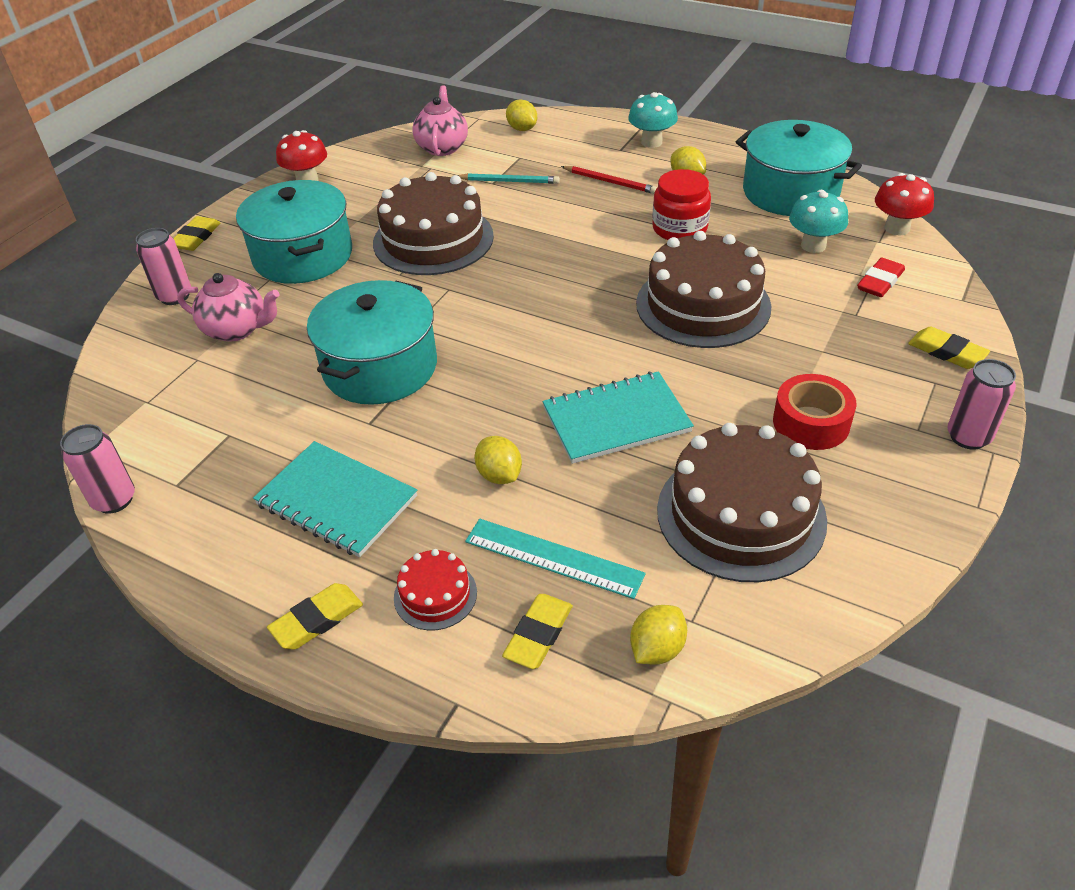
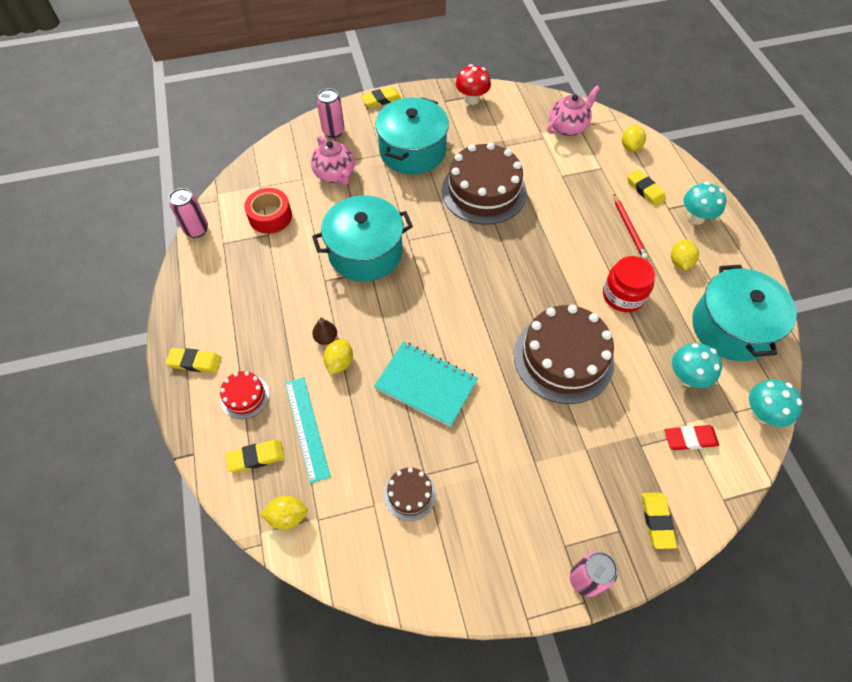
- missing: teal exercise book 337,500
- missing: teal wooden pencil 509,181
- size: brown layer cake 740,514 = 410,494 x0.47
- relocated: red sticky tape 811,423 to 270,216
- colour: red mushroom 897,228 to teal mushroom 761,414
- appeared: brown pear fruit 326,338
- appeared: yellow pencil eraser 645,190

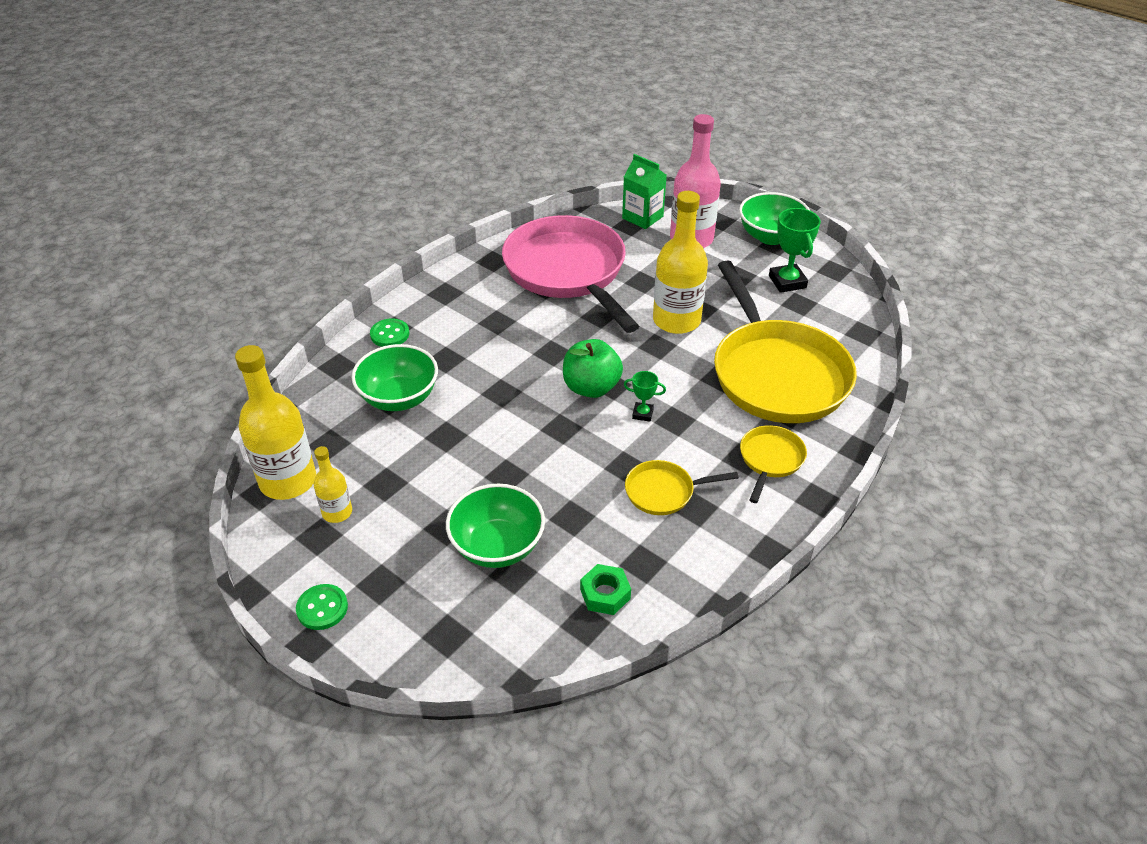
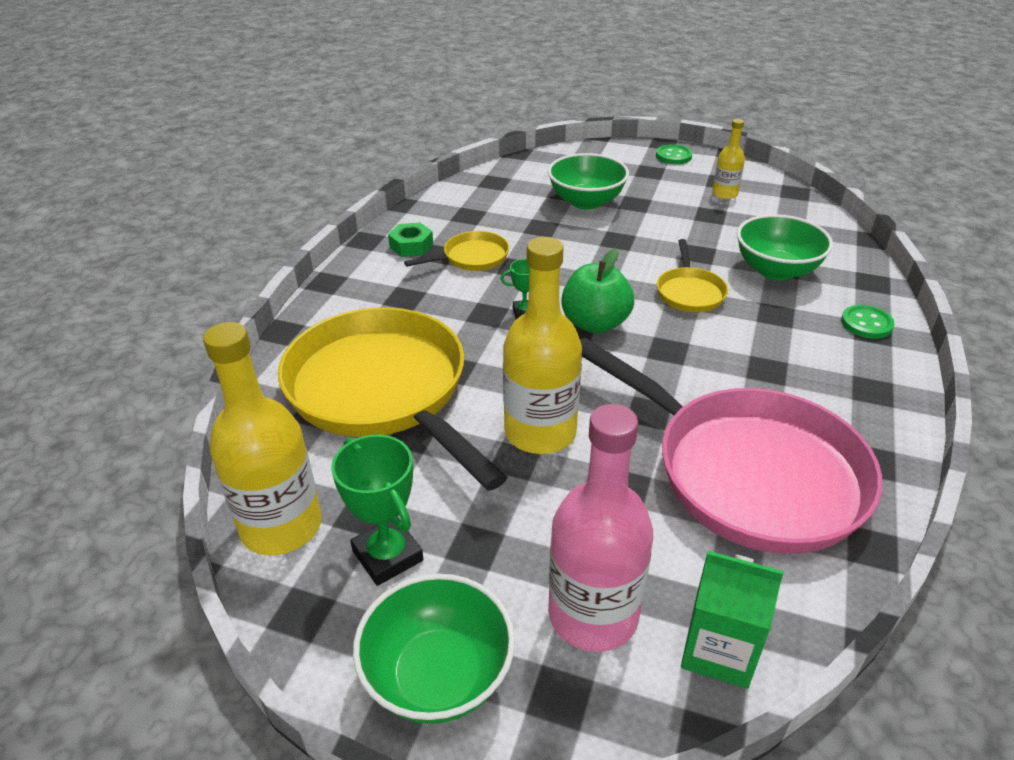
- relocated: yellow flask 288,480 to 281,526
- relocated: leaf-green hexagon nut 605,594 to 411,245
- relocated: yellow pan 770,460 to 689,292

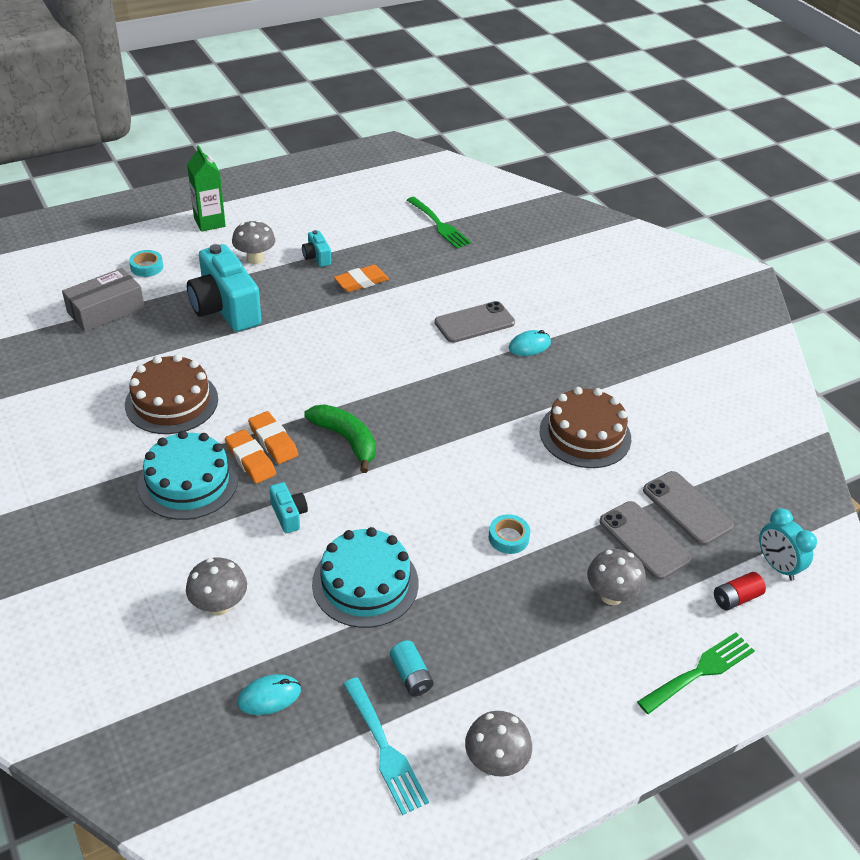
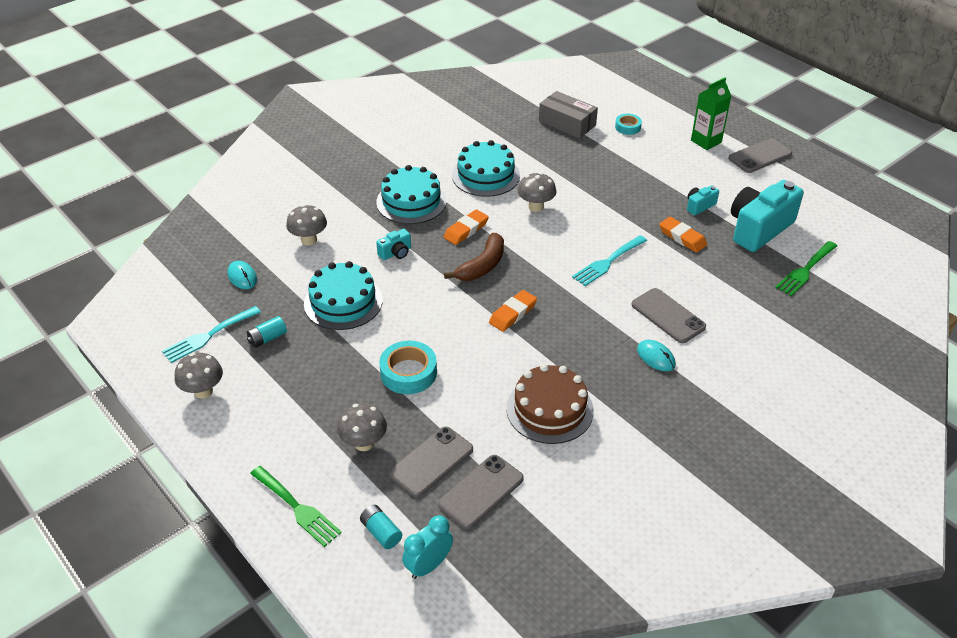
- colour: brown layer cake 171,402 to teal layer cake 485,175
- relocated: teal camera 225,308 to 758,229
- relocated: bright orange pencil eraser 250,460 to 513,313
- relocated: ash-grey mushroom 255,259 to 536,207
- colour: leaf-green banana fruit 346,440 to brown banana fruit 482,266
- size: teal sticky tape 508,537 = 408,373 x1.68
- colour: red power cell 736,598 to teal power cell 381,532
- appeared: teal table fork 607,262
- appeared: ash-grey mobile phone 760,156

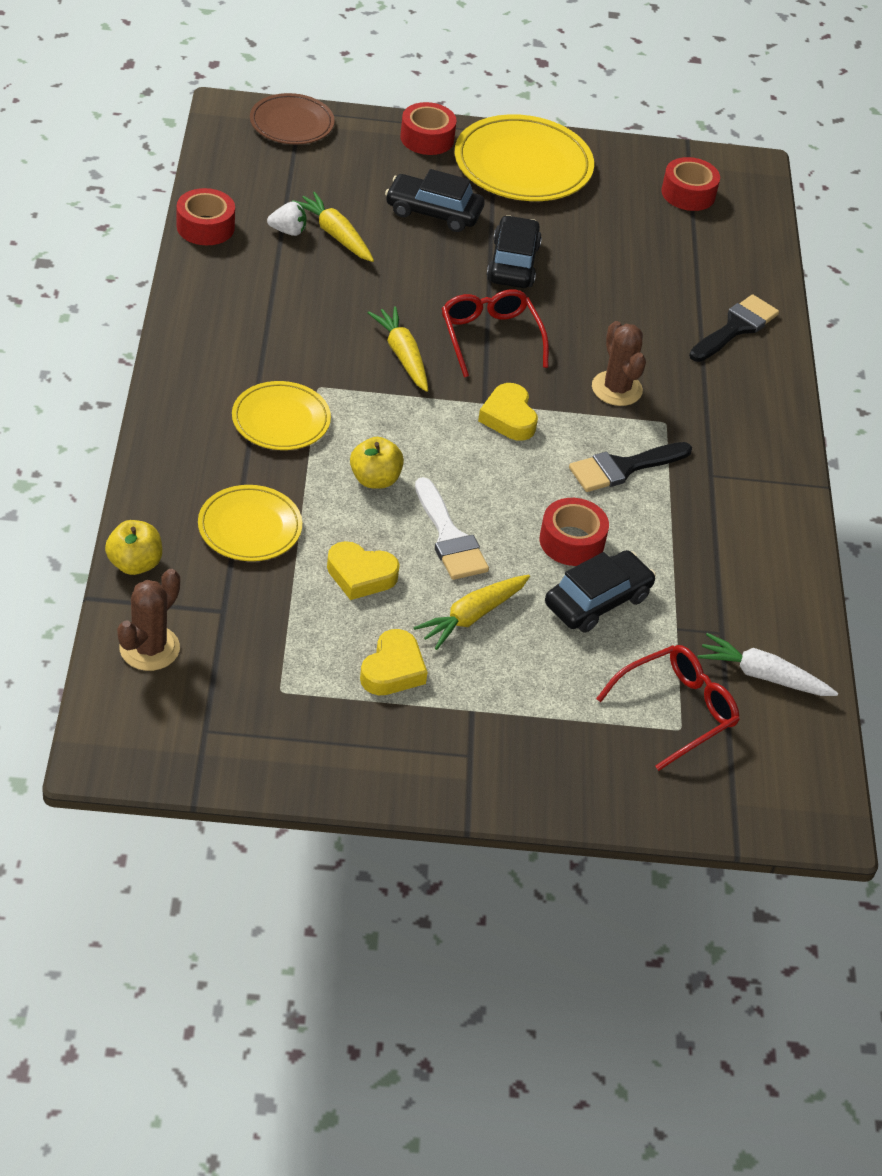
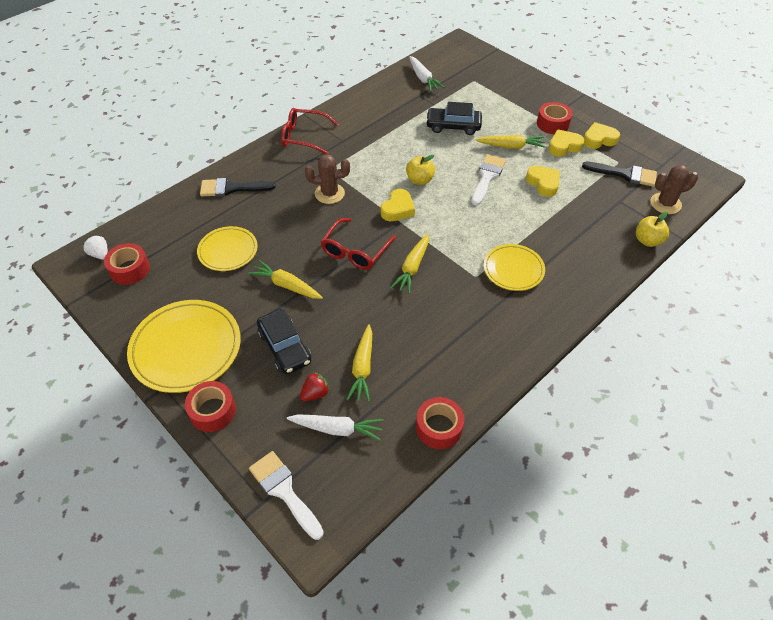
- relocated: yellow dinner plate 250,527 to 228,251
- exchanged: brown dinner plate 291,123 to snow-white brush 284,491
- relocated: snow-white strawberry 288,231 to 100,254
- relocated: yellow apple fruit 375,479 to 420,180
- exchanged: black toy car 513,263 to yellow root vegetable 286,285
- relocated: red sticky tape 571,541 to 552,124
- relocated: black brush 623,468 to 625,174
- spun: brown prickly plant 616,389 = 329,193 60 degrees clockwise
- relocated: red eyeglasses 676,711 to 304,137
- appeared: snow-white root vegetable 337,429
- appeared: red strawberry 315,393
- appeared: yellow heart 599,139

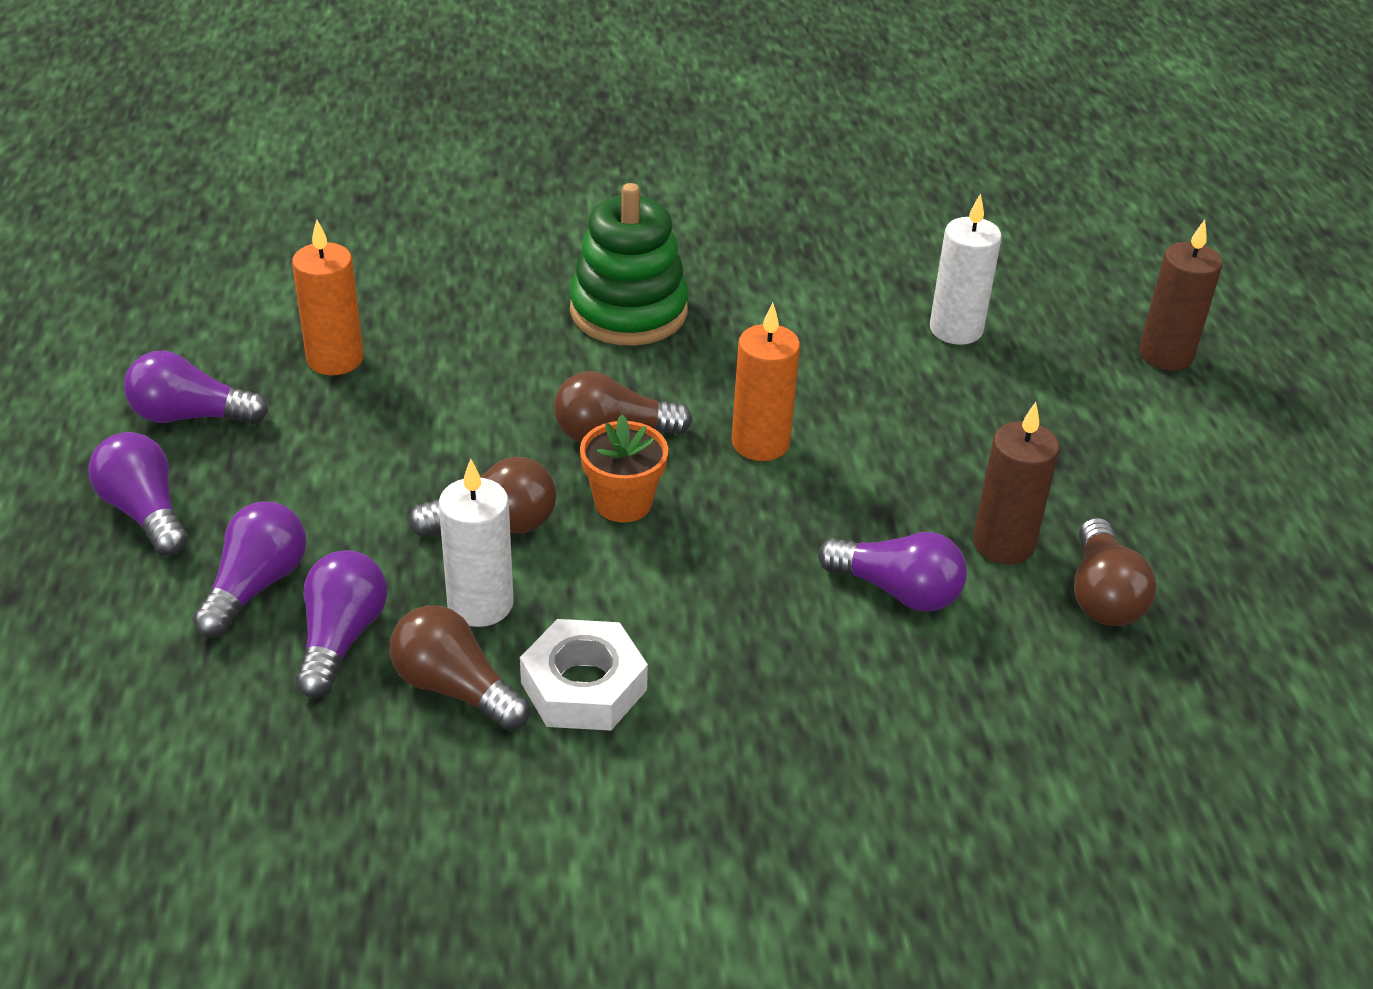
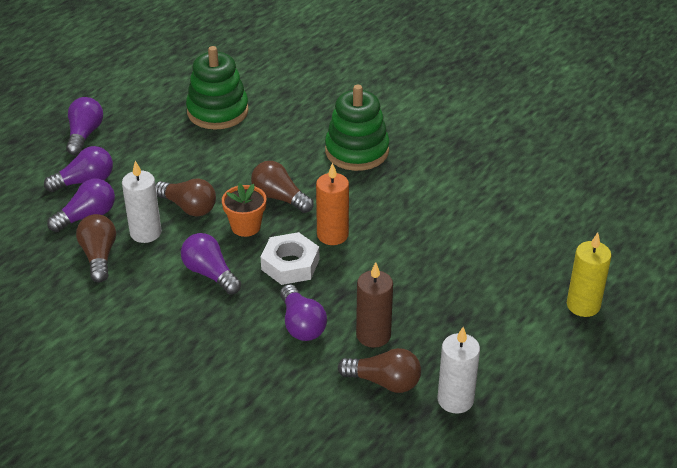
- relocated: royal purple light bulb 191,416 to 210,273
- exchanged: bright orange candle 335,359 to leaf-green stacking rings 217,111
- relocated: snow-white hexagon nut 584,686 to 290,264
- relocated: snow-white candle 956,329 to 455,400
- spun: brown light bulb 1102,595 = 384,382 120 degrees counterclockwise
- colour: brown candle 1165,355 to yellow candle 583,305

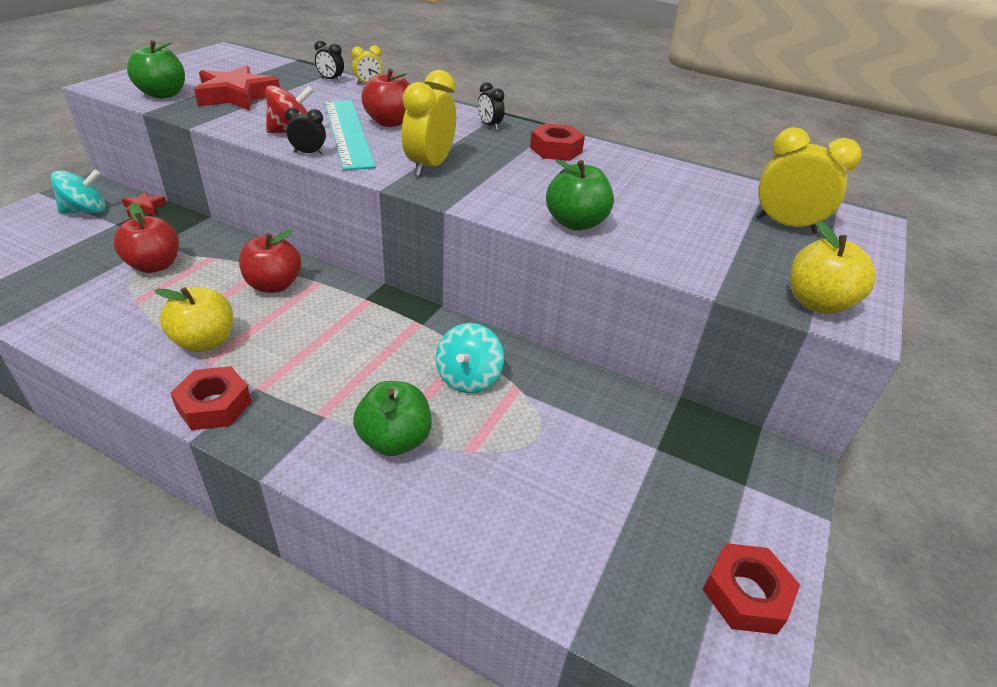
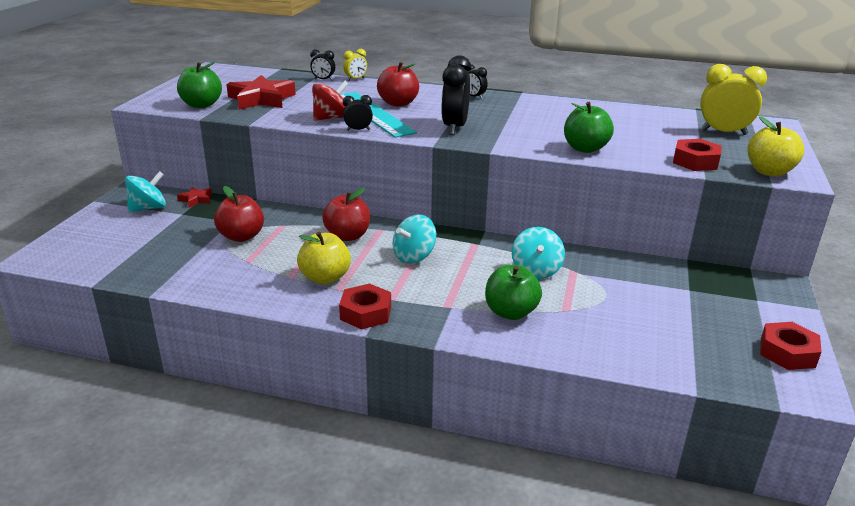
- colour: yellow alarm clock 429,166 to black alarm clock 454,128
- relocated: red hexagon nut 556,150 to 695,162
- appeared: teal spinning top 414,256

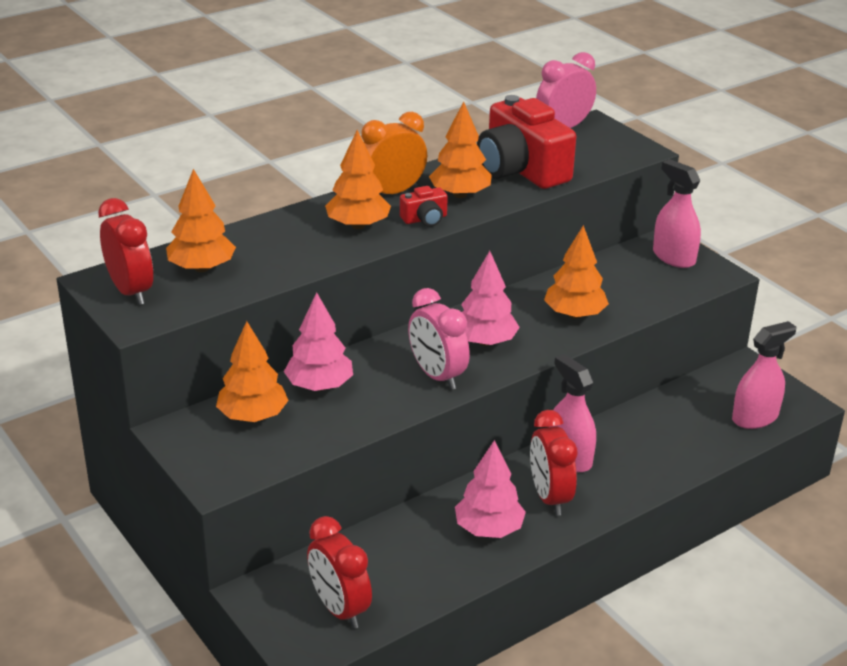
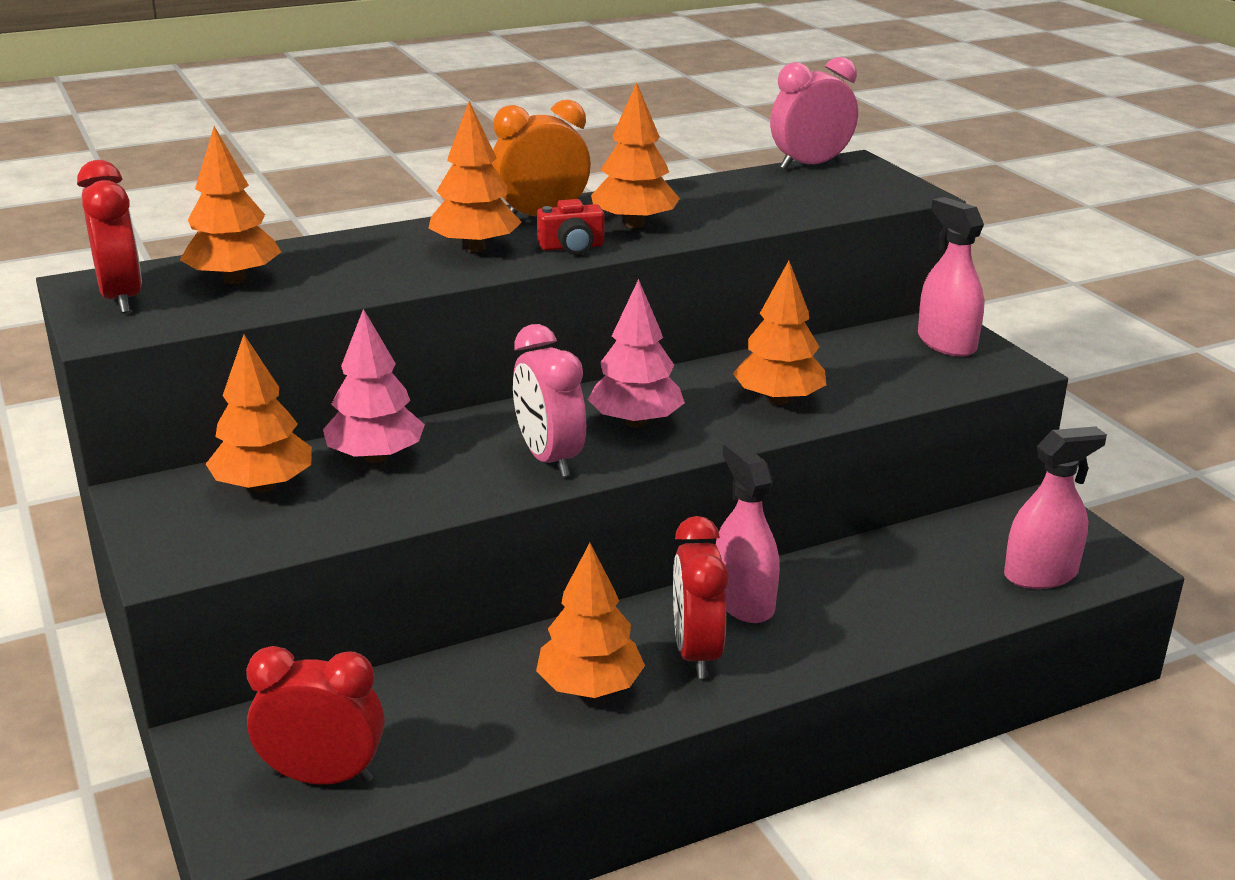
- spun: red alarm clock 339,609 = 323,777 120 degrees clockwise
- colour: pink tree 488,529 to bright orange tree 590,687
- missing: red camera 521,170

